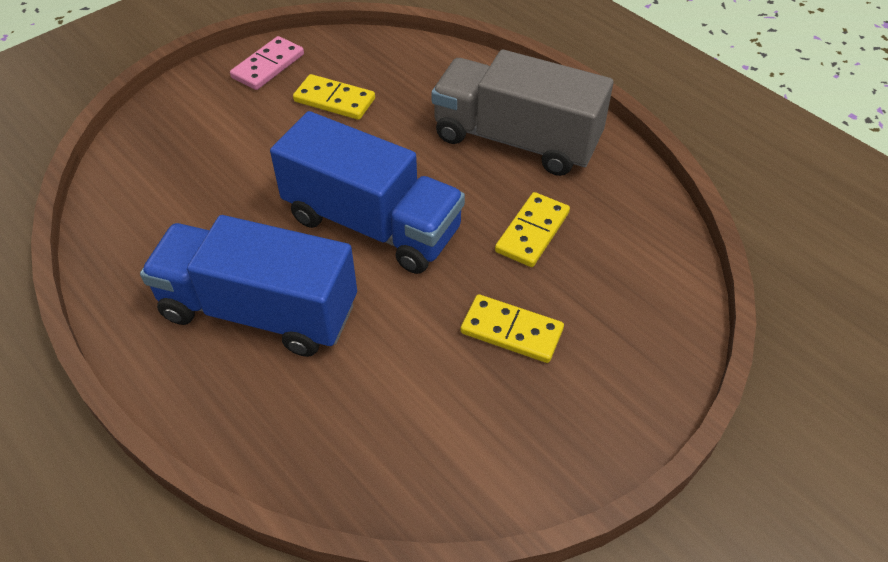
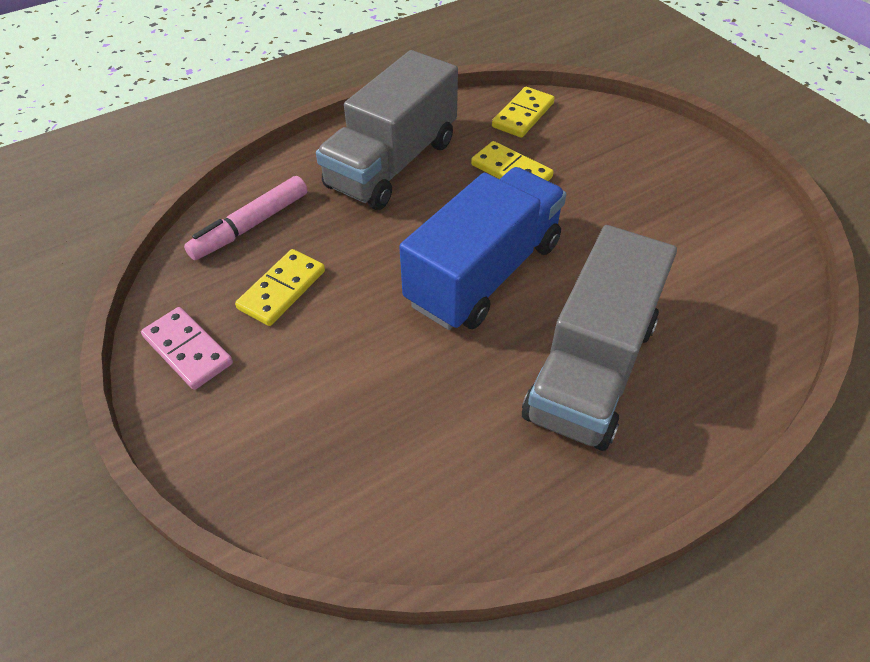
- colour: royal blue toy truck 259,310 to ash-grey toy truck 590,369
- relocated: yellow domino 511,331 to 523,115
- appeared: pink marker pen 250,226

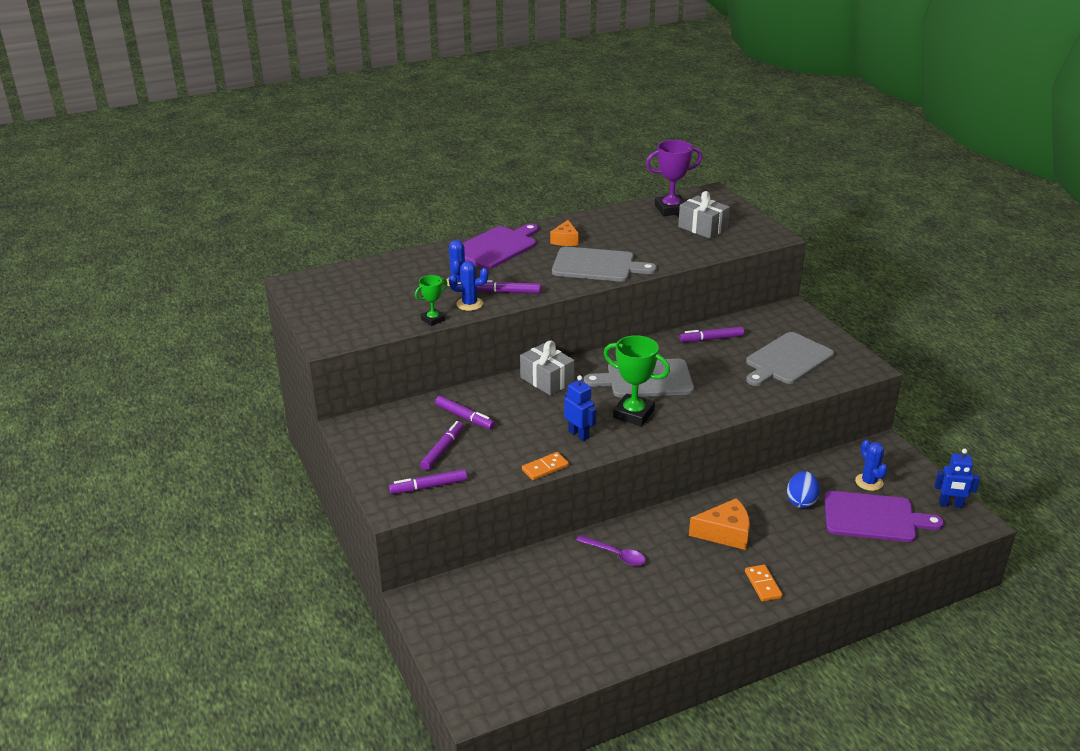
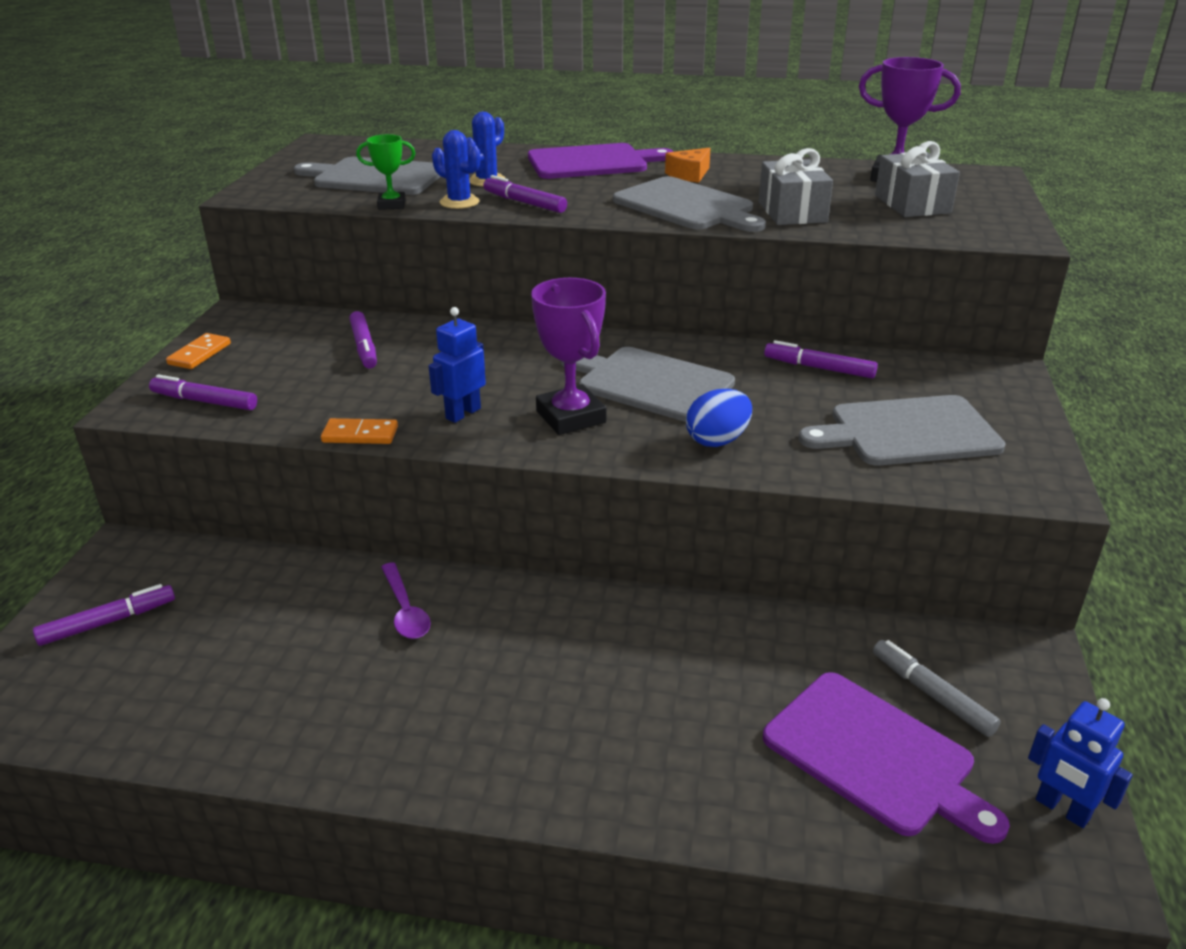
- relocated: royal purple marker pen 443,449 to 108,622
- relocated: ash-grey present 547,380 to 792,212
- spun: royal blue toy robot 579,434 = 463,413 135 degrees counterclockwise
- colour: leaf-green award cup 633,414 to royal purple award cup 571,417
- missing: bright orange piece of cheese 725,533
- relocated: bright orange domino 763,584 to 200,354
- relocated: royal blue egg shape 801,501 to 717,440
- exchanged: royal blue prickly plant 869,482 to ash-grey marker pen 931,694
- appeared: ash-grey cutting board 375,177

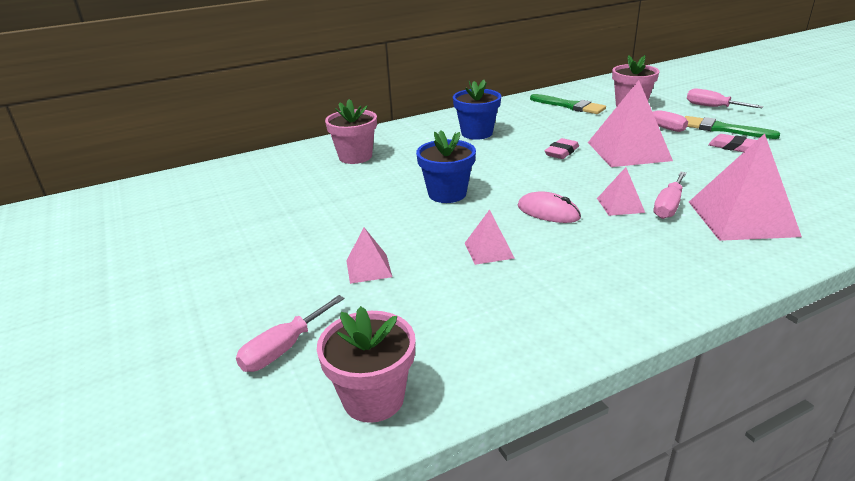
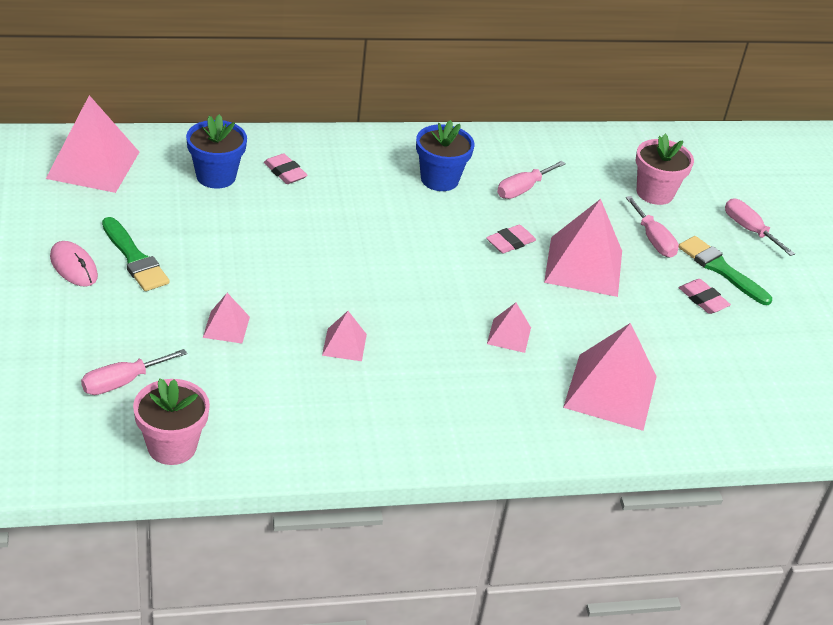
- exchanged: pink flower pot 355,157 to pink pencil eraser 285,172
- relocated: royal blue flower pot 447,194 to 216,176
- relocated: pink mouse 548,212 to 73,267
- relocated: leaf-green brush 570,106 to 135,259
- relocated: pink hand screwdriver 668,206 to 523,189
- appeared: pink pyramid 93,165

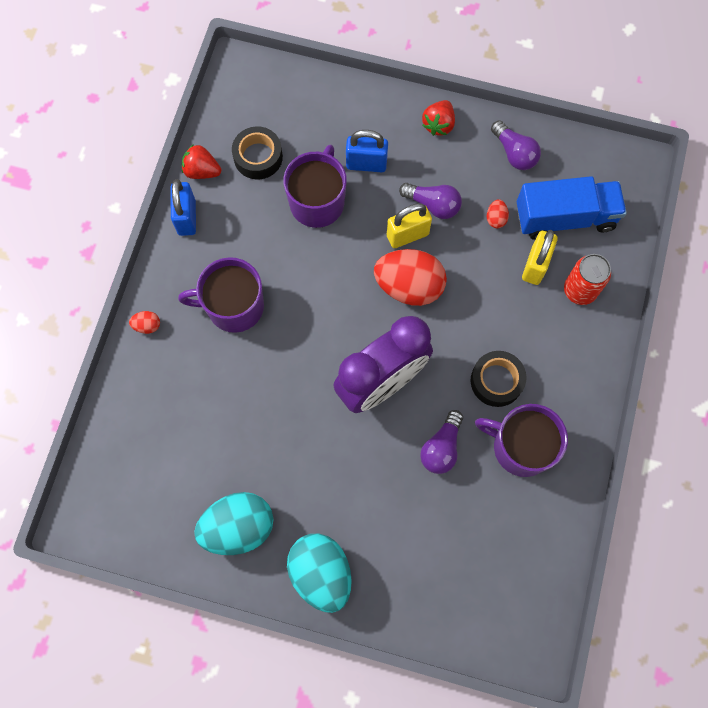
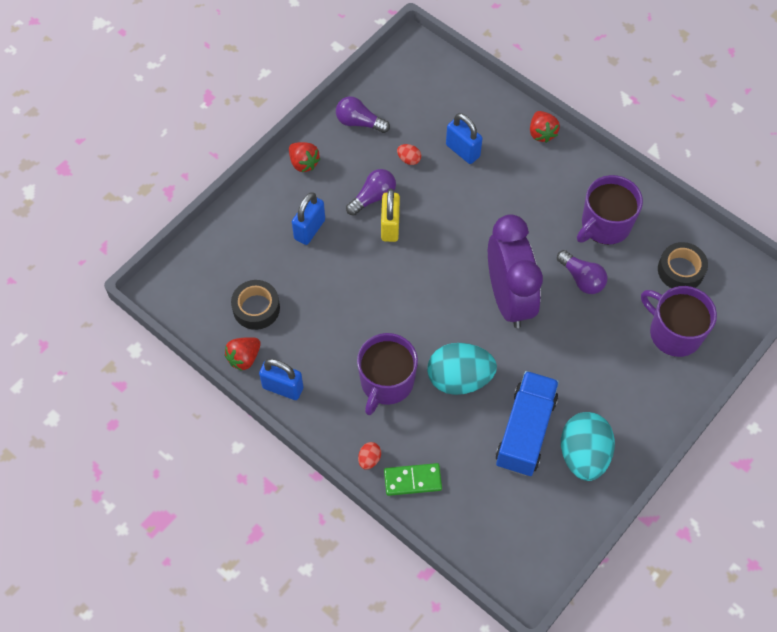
- relocated: royal purple coffee mug 317,201 to 674,332
- relocated: teal egg shape 321,573 to 459,378
- missing: red egg shape 409,286
- relocated: black sticky tape 496,381 to 680,270
- spun: royal purple light bulb 514,153 = 359,122 150 degrees counterclockwise
- relocated: royal blue toy truck 565,217 to 525,431
- colour: yellow small lock 535,265 to royal blue small lock 462,151
- missing: red tin 579,290
- appeared: leaf-green domino 412,480
- appeared: red strawberry 541,133

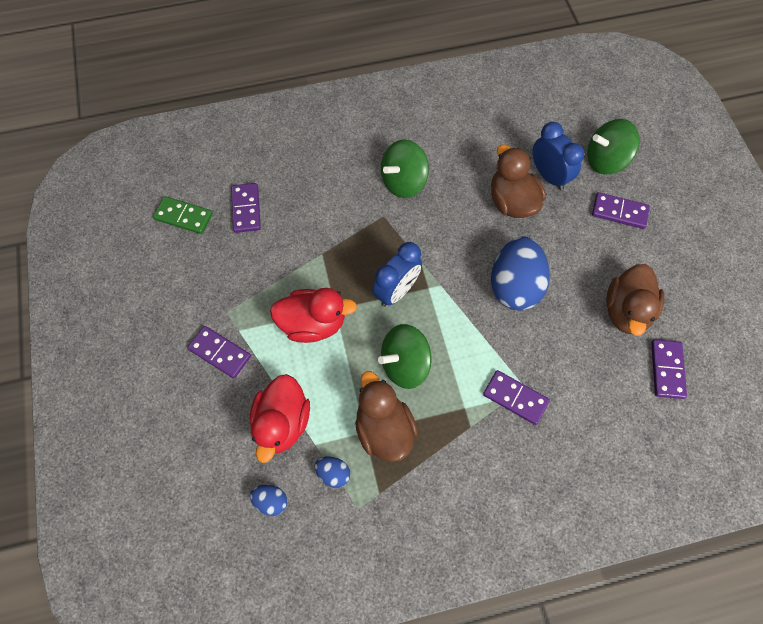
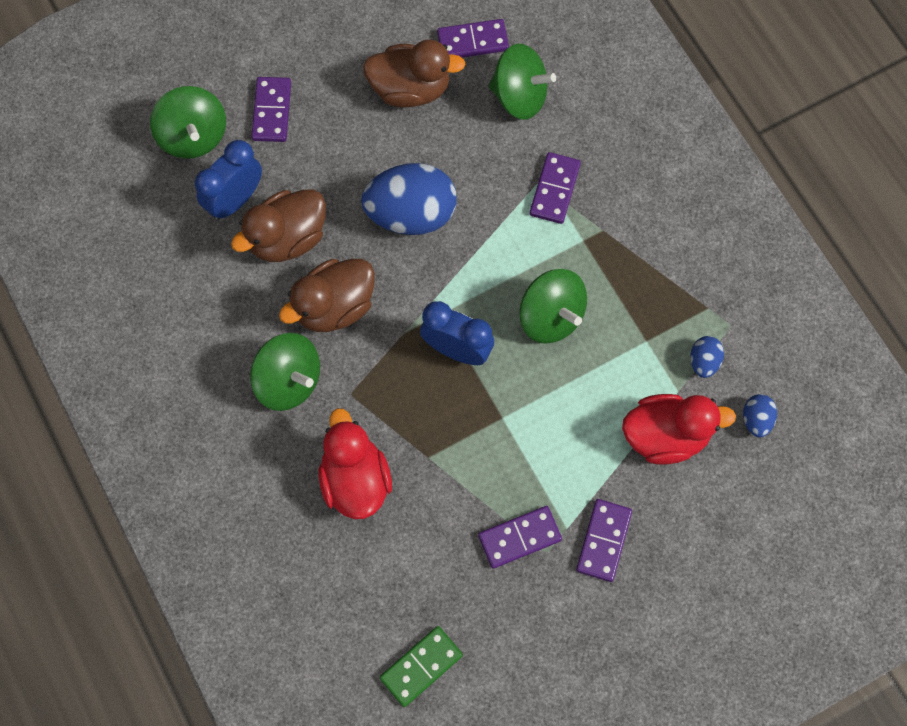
- spun: leaf-green domino 184,217 = 421,667 45 degrees clockwise
- relocated: royal purple domino 246,209 to 519,538
- relocated: red rubber duck 313,324 to 355,480
- relocated: brown rubber duck 384,429 to 334,307
- appeared: leaf-green spinning top 519,96

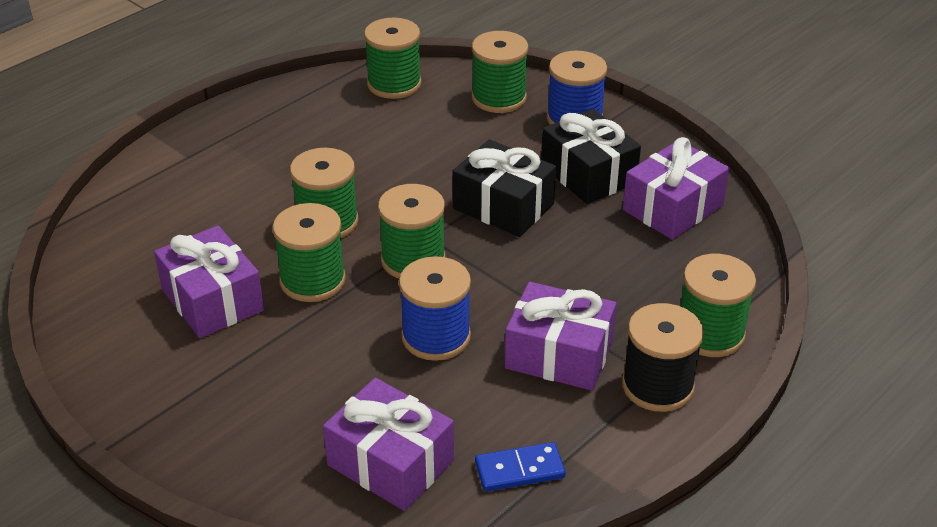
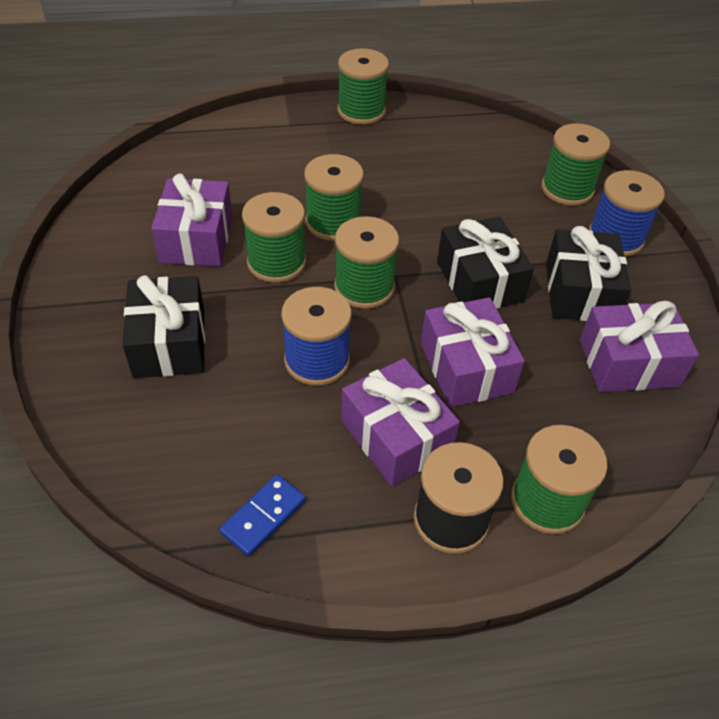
- relocated: royal purple present 390,462 to 466,367
- relocated: leaf-green bobbin 394,84 to 361,111
- spun: royal blue domino 519,470 = 263,516 75 degrees counterclockwise
- appeared: black present 169,343

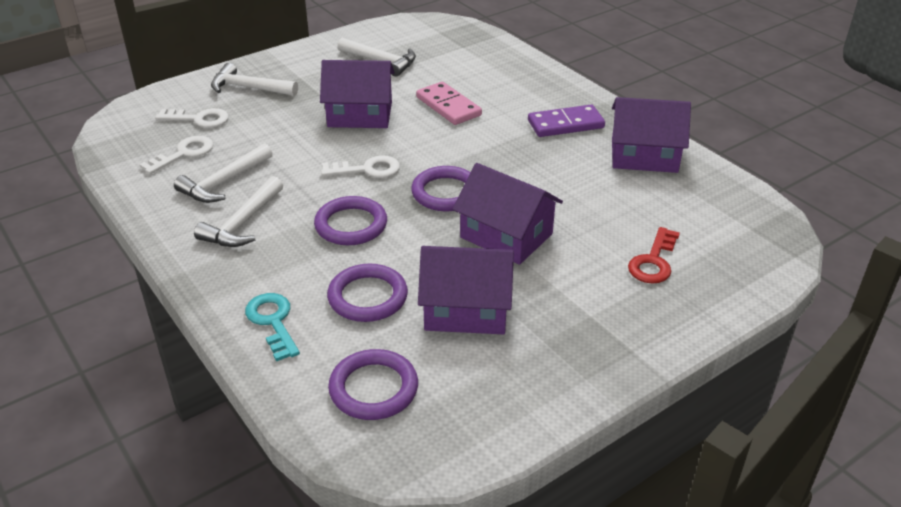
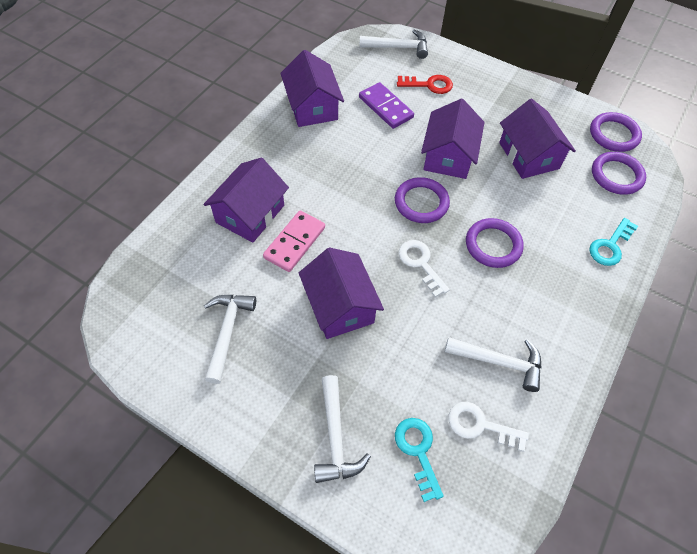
- colour: snow-white door key 198,119 to teal door key 418,452
- relocated: snow-white claw hammer 242,223 to 398,47
- relocated: royal purple ring 368,297 to 613,135
- relocated: royal purple domino 565,124 to 385,107
- appeared: royal purple toy house 250,214

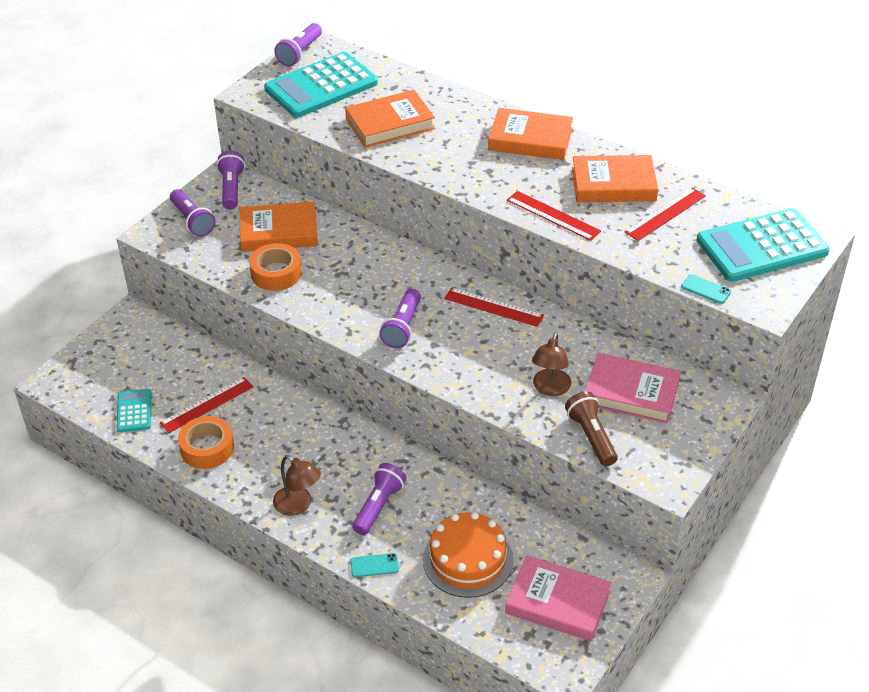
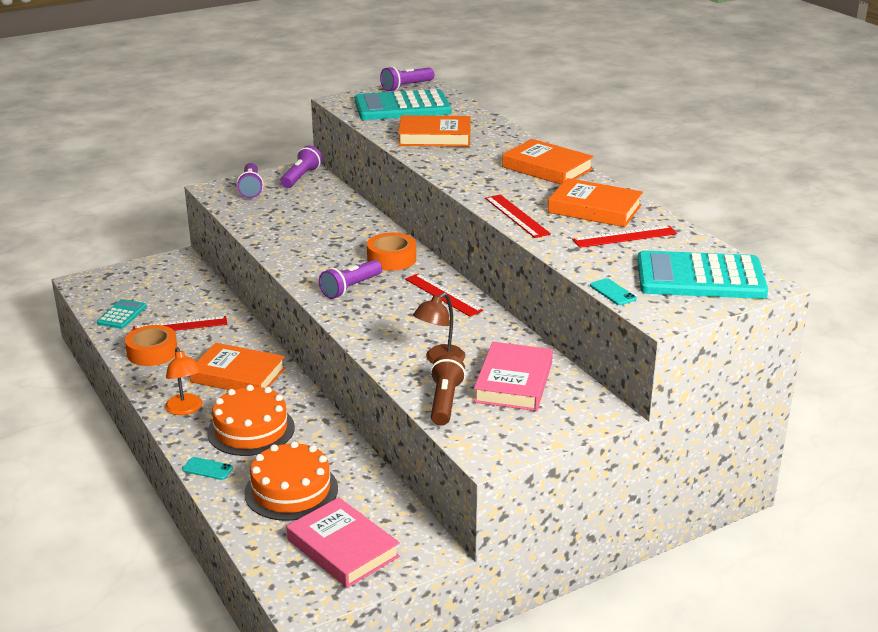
- relocated: bright orange hardback 279,232 to 238,375
- relocated: bright orange sticky tape 276,273 to 391,259
- colour: brown lamp 298,505 to bright orange lamp 186,409
- exchanged: royal purple pocket torch 378,506 to bright orange layer cake 251,430
- spun: pink hardback 631,393 = 513,382 60 degrees clockwise

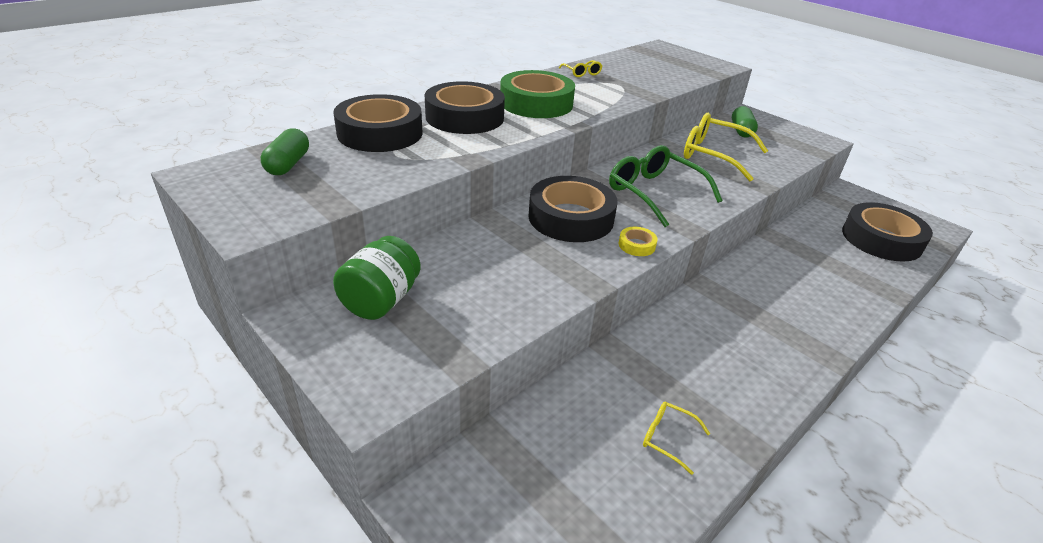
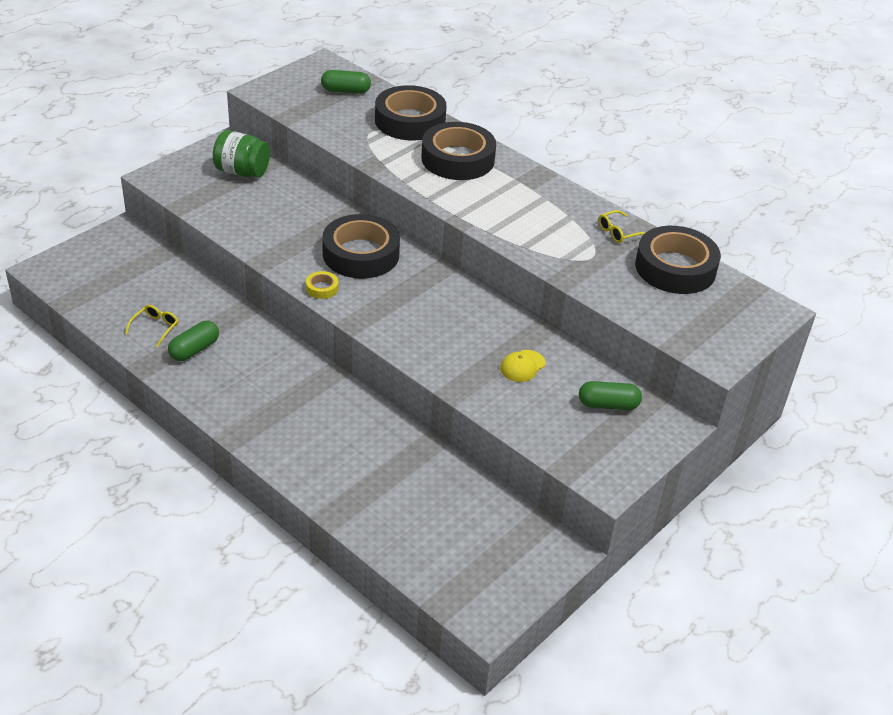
- missing: leaf-green sticky tape 536,103
- missing: leaf-green eyeglasses 654,193
- exchanged: yellow eyeglasses 713,155 to yellow cap 522,366
- relocated: black sticky tape 881,239 to 675,268
- appeared: leaf-green pill shape 194,349

